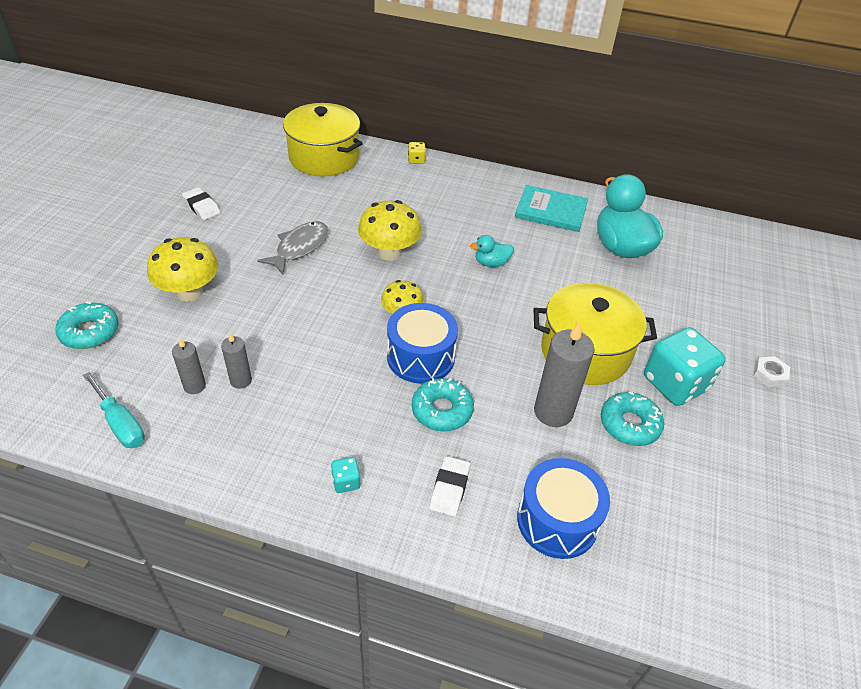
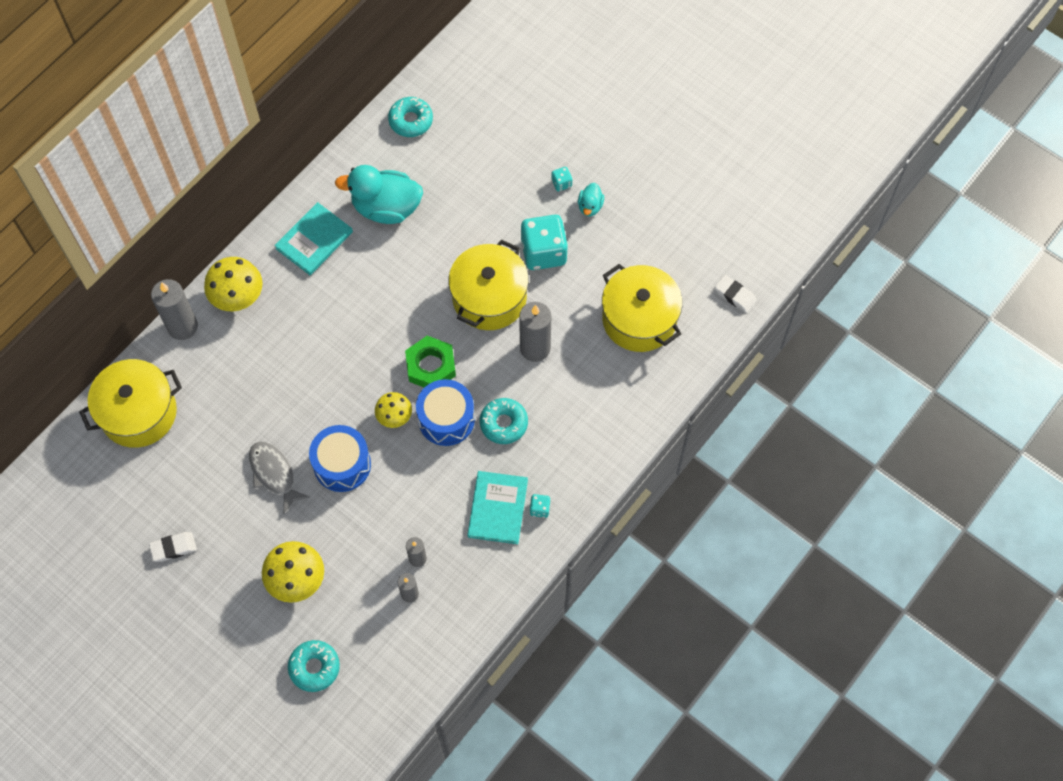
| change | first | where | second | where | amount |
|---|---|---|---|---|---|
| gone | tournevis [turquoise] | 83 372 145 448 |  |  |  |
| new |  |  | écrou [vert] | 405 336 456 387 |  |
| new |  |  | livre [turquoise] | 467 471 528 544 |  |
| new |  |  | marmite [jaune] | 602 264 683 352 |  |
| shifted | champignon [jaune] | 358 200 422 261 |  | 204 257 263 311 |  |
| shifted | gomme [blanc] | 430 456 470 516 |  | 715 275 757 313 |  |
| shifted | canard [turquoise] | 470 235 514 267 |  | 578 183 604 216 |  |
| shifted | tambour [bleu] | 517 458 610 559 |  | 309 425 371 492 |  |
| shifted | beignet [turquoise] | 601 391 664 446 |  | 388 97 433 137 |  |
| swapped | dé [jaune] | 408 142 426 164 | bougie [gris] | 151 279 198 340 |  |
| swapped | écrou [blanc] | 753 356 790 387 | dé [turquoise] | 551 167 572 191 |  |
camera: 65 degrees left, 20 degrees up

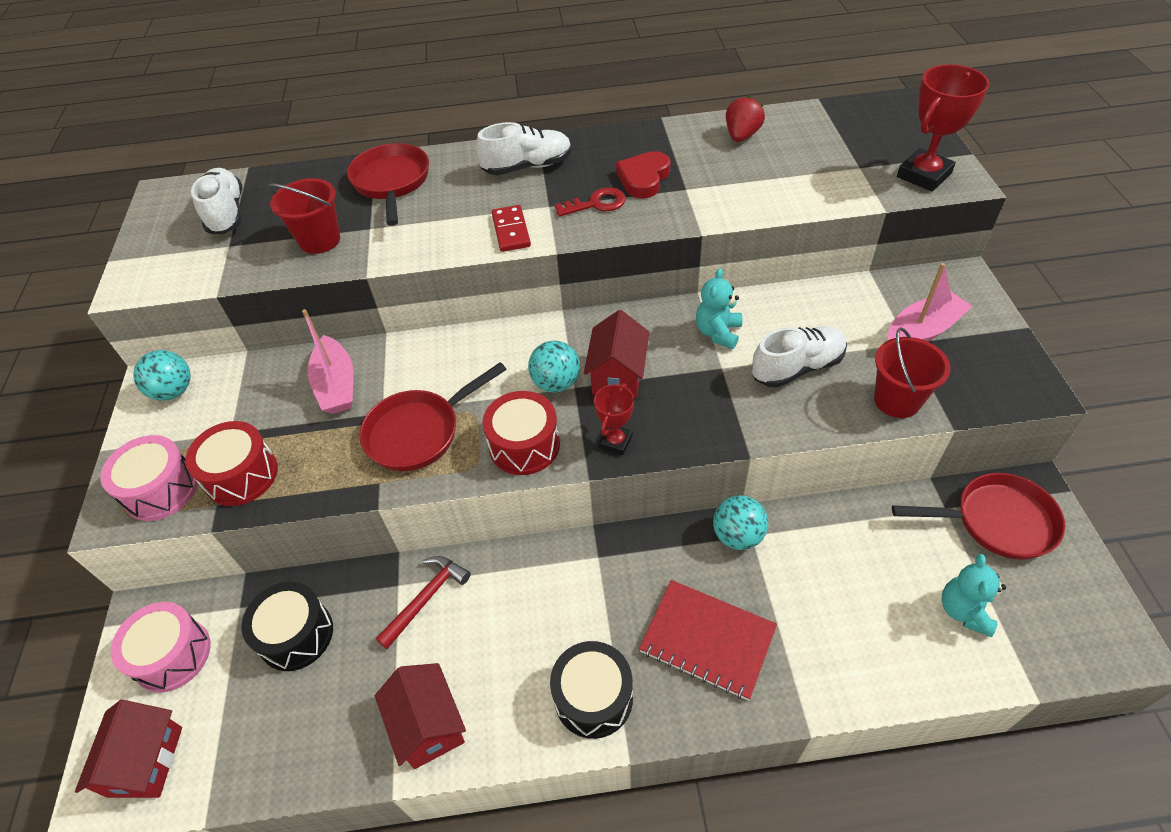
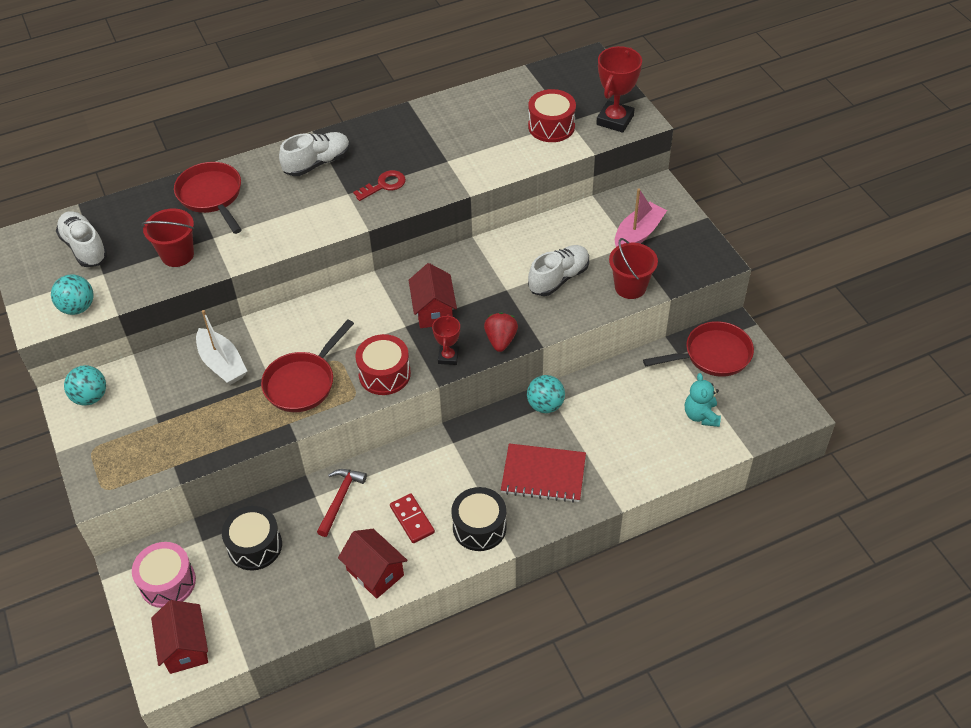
| change | first | where | second | where | amount |
|---|---|---|---|---|---|
| gone | tambour [rose] | 100 435 198 521 |  |  |  |
| gone | cœur [rouge] | 616 151 670 199 |  |  |  |
| gone | ours en peluche [turquoise] | 696 268 742 349 |  |  |  |
| shifted | tambour [rouge] | 185 421 278 506 |  | 528 89 576 142 |  |
| shifted | domino [rouge] | 492 205 531 252 |  | 390 493 435 543 |  |
| shifted | balle [turquoise] | 528 340 580 393 |  | 51 274 94 315 |  |
| shifted | fraise [rouge] | 726 96 765 142 |  | 484 313 518 352 |  |
| repainted | bateau [rose] | 302 309 353 414 | bateau [blanc] | 196 310 247 385 |  |
camera: 20 degrees left, 0 degrees up

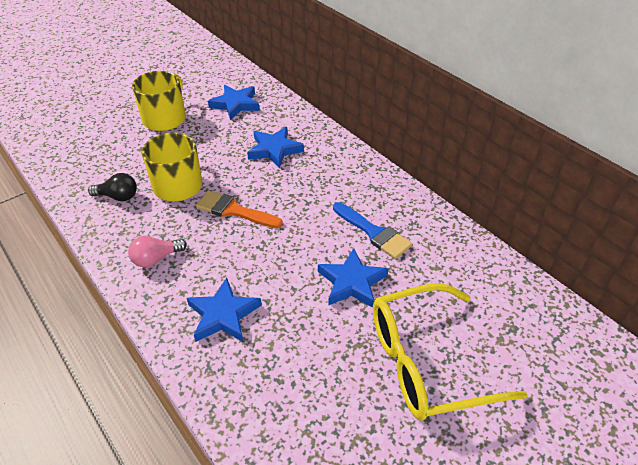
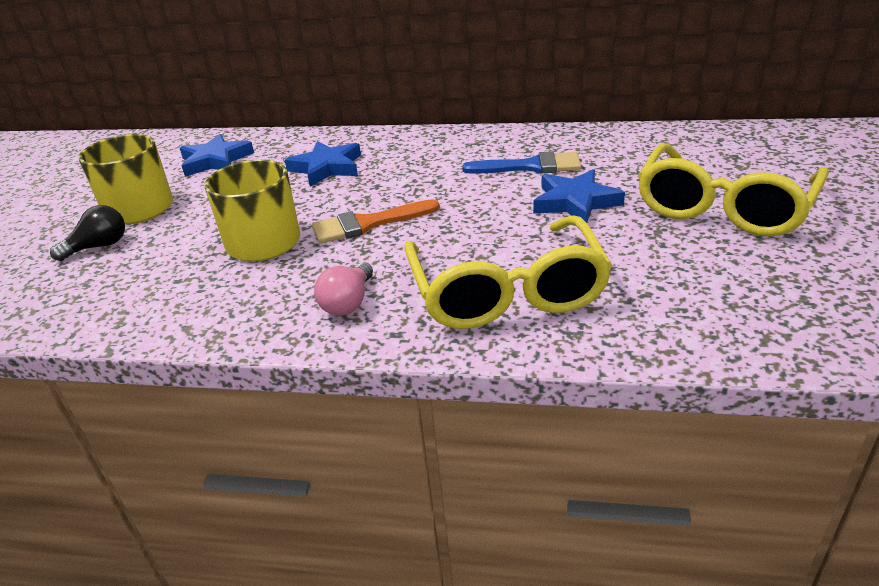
| change | first | where | second | where | amount |
|---|---|---|---|---|---|
| shifted | ampoule [noir] | 88 173 137 201 |  | 50 205 125 261 |  |
| swapped | étoile [bleu] | 187 278 262 342 | lunettes [jaune] | 404 215 612 329 |  |
camera: 40 degrees left, 10 degrees down

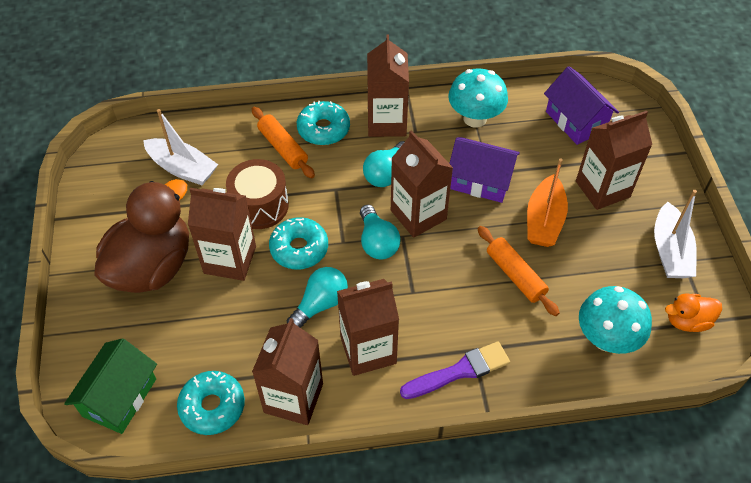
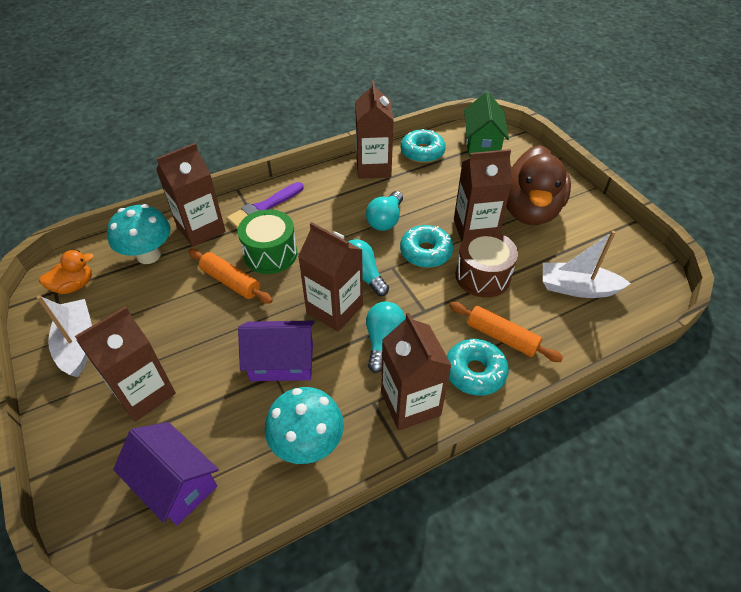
| change | first | where | second | where | amount |
|---|---|---|---|---|---|
| gone | bateau [orange] | 527 158 568 247 |  |  |  |
| new |  |  | tambour [vert] | 238 209 297 274 |  |
| shifted | brique de lait [marron] | 337 279 399 376 |  | 156 143 226 247 |  |
camera: 160 degrees right, 5 degrees down

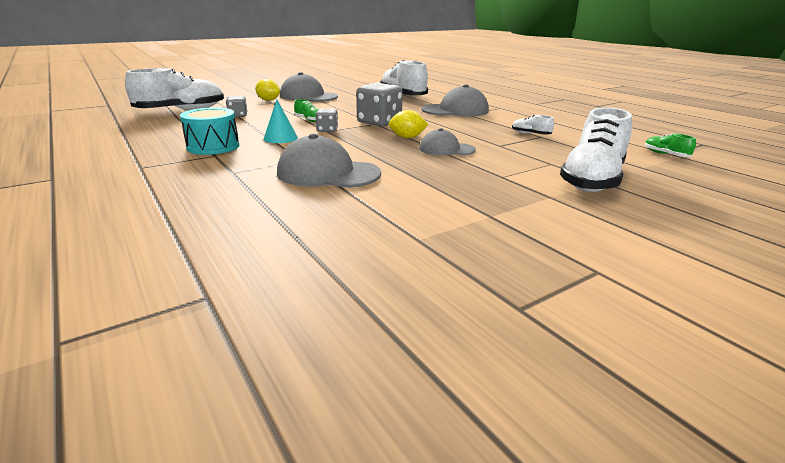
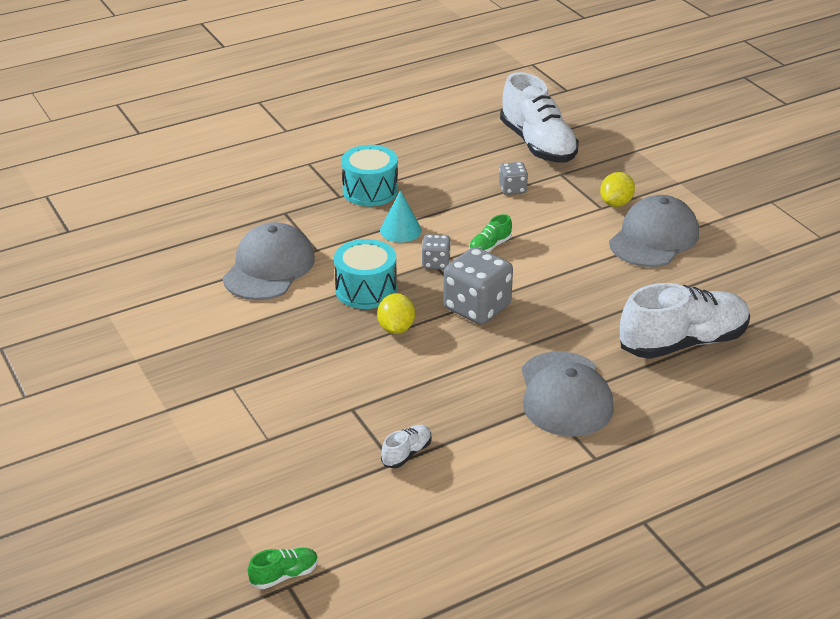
| change | first | where | second | where | amount |
|---|---|---|---|---|---|
| gone | casquette [gris] | 419 128 476 156 |  |  |  |
| gone | chaussure [blanc] | 560 107 632 192 |  |  |  |
| new |  |  | tambour [turquoise] | 334 239 397 309 |  |
camera: 95 degrees right, 10 degrees up

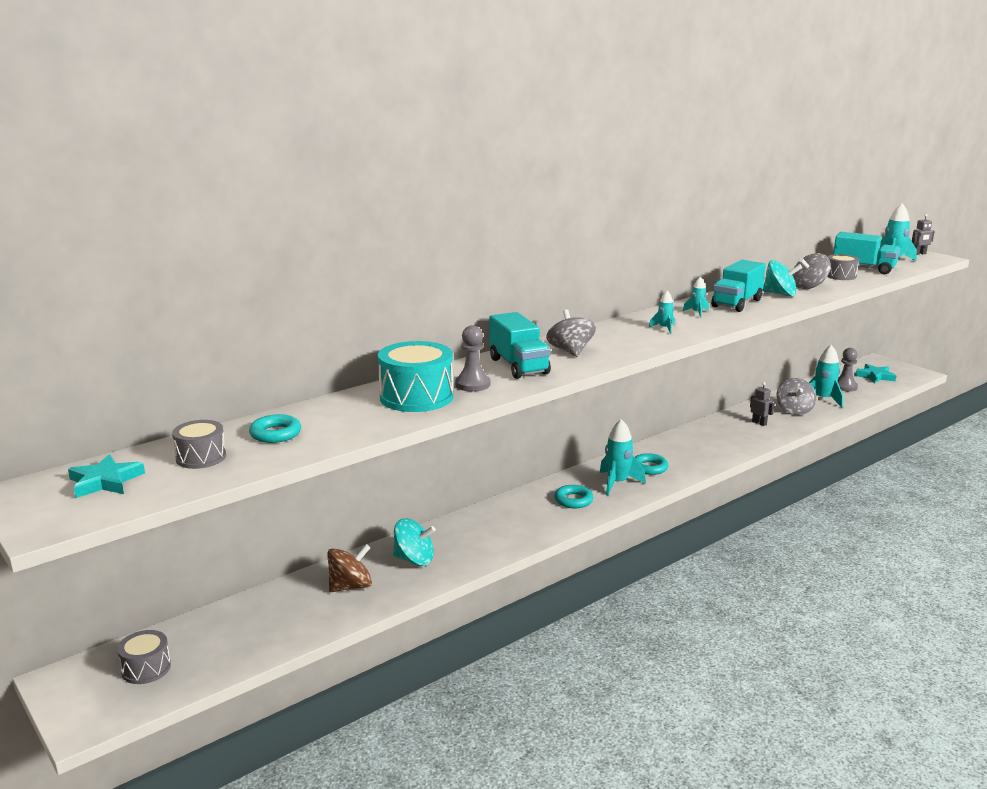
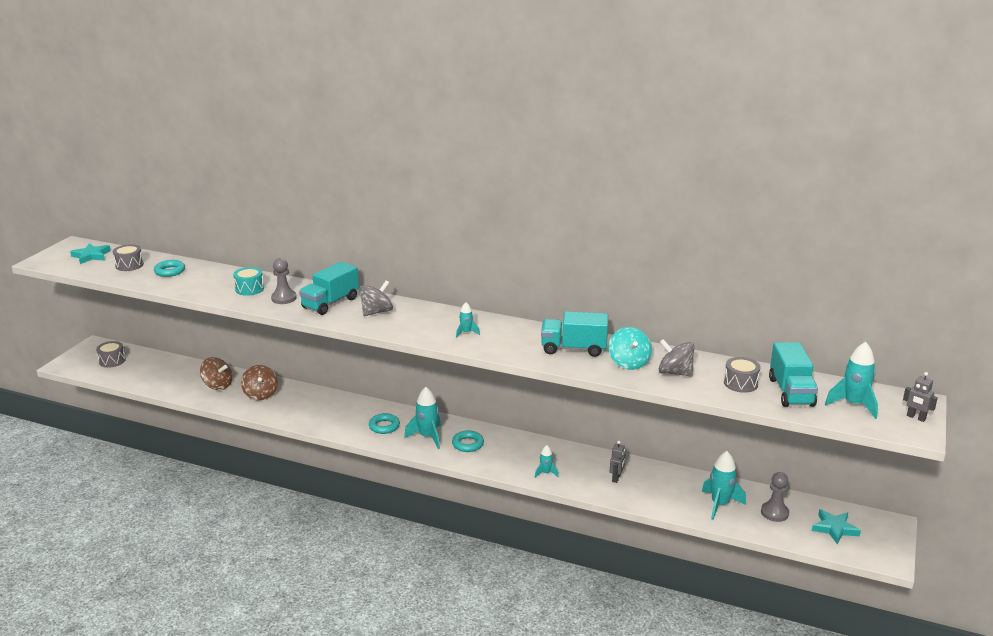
| change | first | where | second | where | amount |
|---|---|---|---|---|---|
| gone | toupie [gris] | 776 378 817 415 |  |  |  |
| shifted | fusée [turquoise] | 683 277 709 318 |  | 535 445 559 478 |  |
| repainted | toupie [turquoise] | 393 518 436 566 | toupie [marron] | 241 365 278 401 |  |
| scaled | tambour [turquoise] | 378 341 453 412 |  | 233 267 264 296 | x0.57 |
camera: 60 degrees right, 5 degrees up

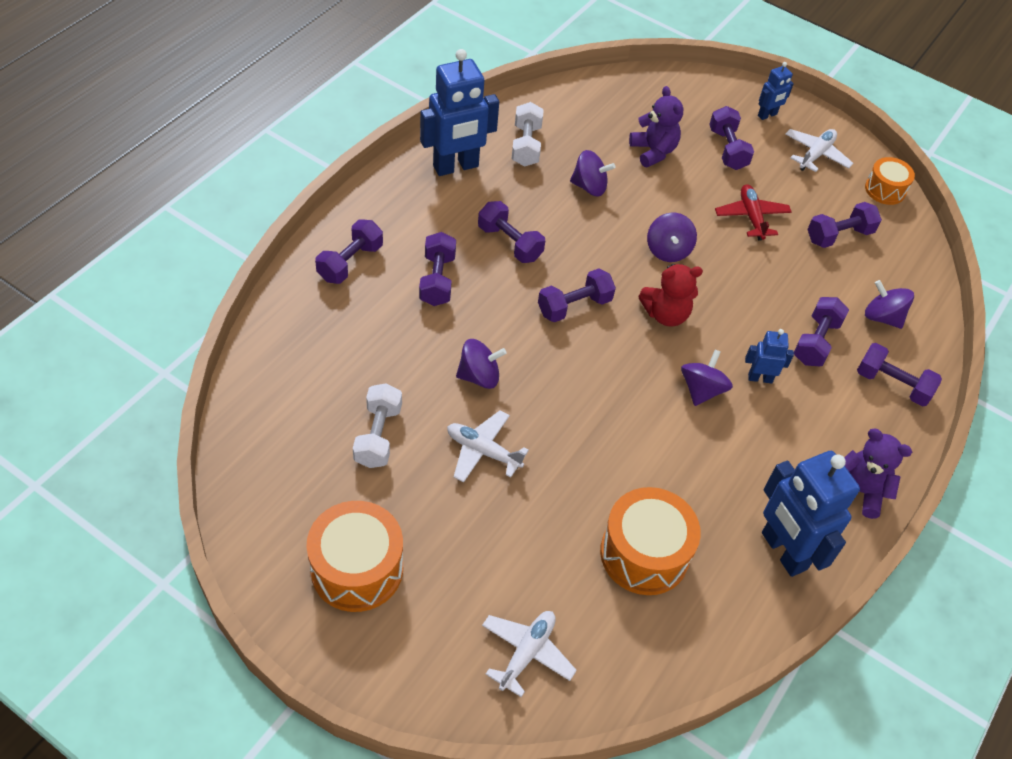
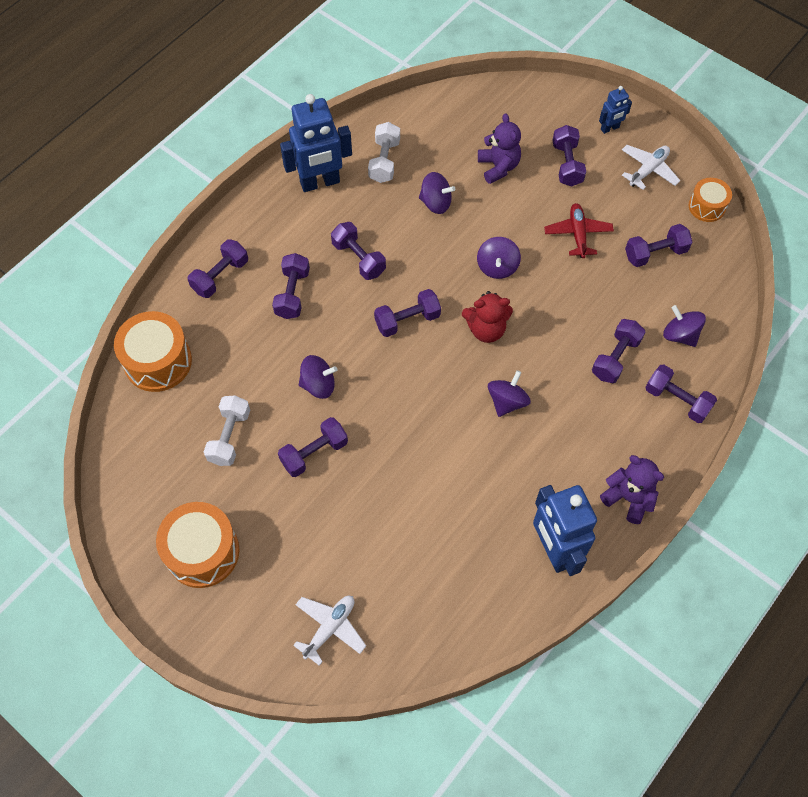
| change | first | where | second | where | amount |
|---|---|---|---|---|---|
| gone | robot [bleu] | 745 329 794 383 |  |  |  |
| shifted | tambour [orange] | 600 487 701 595 |  | 114 311 192 392 |  |
| swapped | avion [blanc] | 447 410 529 482 | haltère [violet] | 278 417 348 477 |  |
camera: 10 degrees right, 10 degrees up

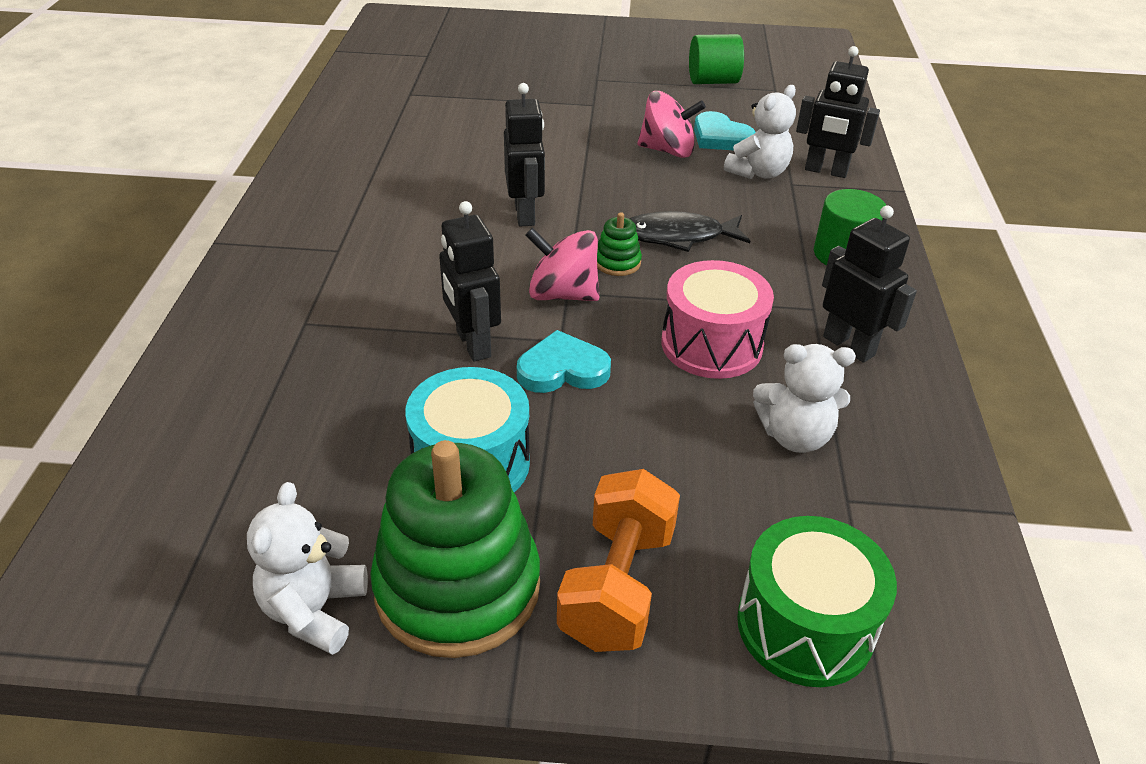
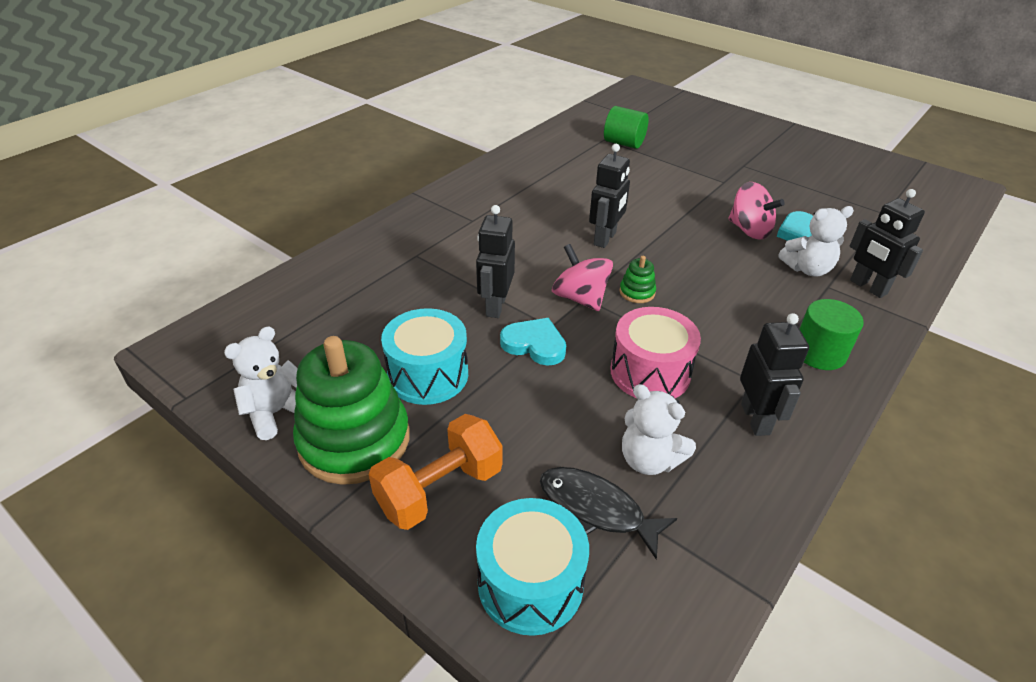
| change | first | where | second | where | amount |
|---|---|---|---|---|---|
| shifted | poisson [noir] | 629 211 750 252 |  | 540 467 677 559 |  |
| shifted | cylindre [vert] | 689 34 744 84 |  | 604 106 648 149 |  |
| repainted | tambour [vert] | 737 516 897 687 | tambour [turquoise] | 476 498 589 636 |  |
camera: 35 degrees right, 0 degrees up

